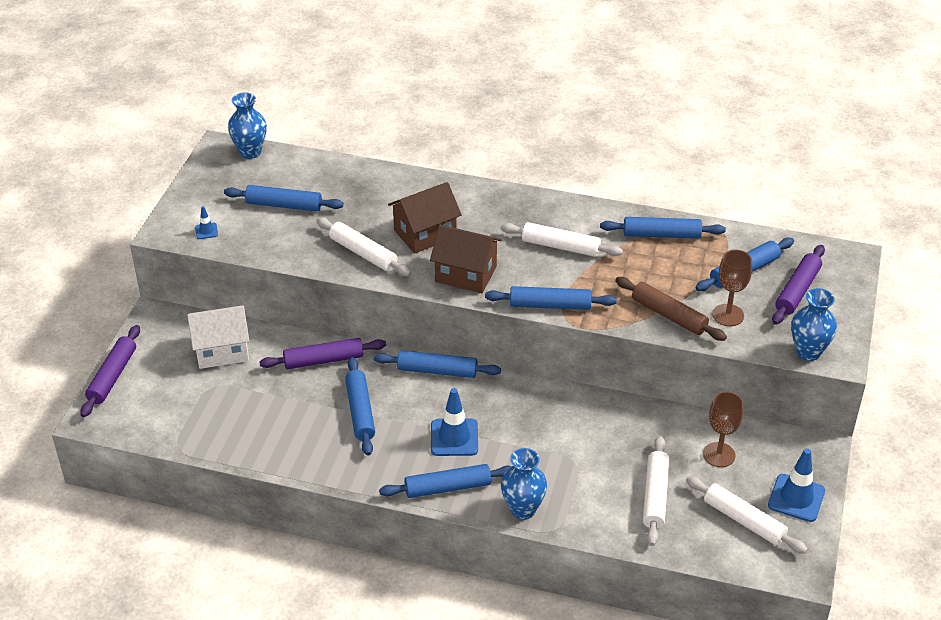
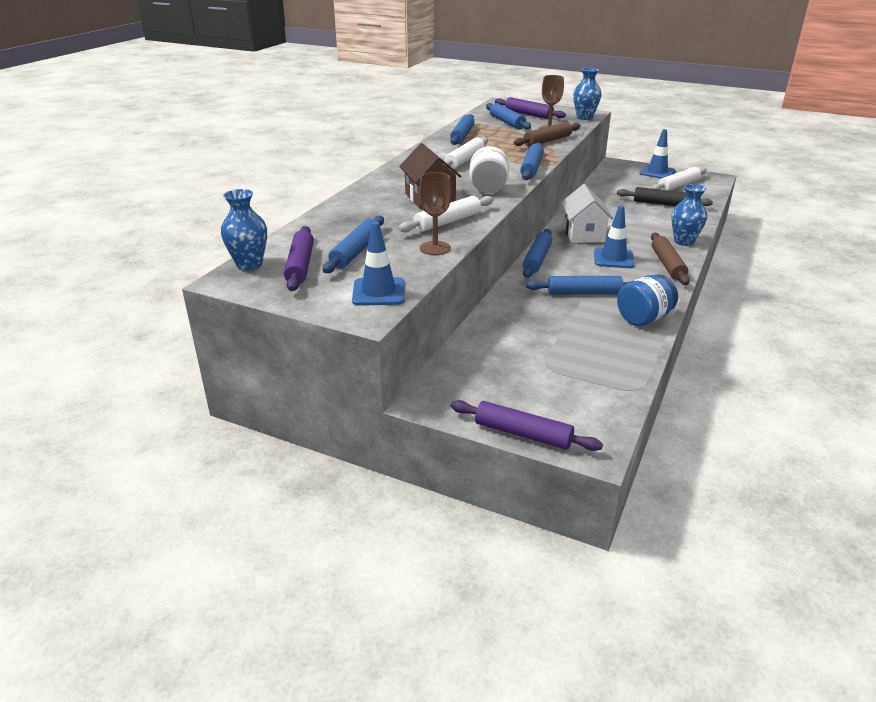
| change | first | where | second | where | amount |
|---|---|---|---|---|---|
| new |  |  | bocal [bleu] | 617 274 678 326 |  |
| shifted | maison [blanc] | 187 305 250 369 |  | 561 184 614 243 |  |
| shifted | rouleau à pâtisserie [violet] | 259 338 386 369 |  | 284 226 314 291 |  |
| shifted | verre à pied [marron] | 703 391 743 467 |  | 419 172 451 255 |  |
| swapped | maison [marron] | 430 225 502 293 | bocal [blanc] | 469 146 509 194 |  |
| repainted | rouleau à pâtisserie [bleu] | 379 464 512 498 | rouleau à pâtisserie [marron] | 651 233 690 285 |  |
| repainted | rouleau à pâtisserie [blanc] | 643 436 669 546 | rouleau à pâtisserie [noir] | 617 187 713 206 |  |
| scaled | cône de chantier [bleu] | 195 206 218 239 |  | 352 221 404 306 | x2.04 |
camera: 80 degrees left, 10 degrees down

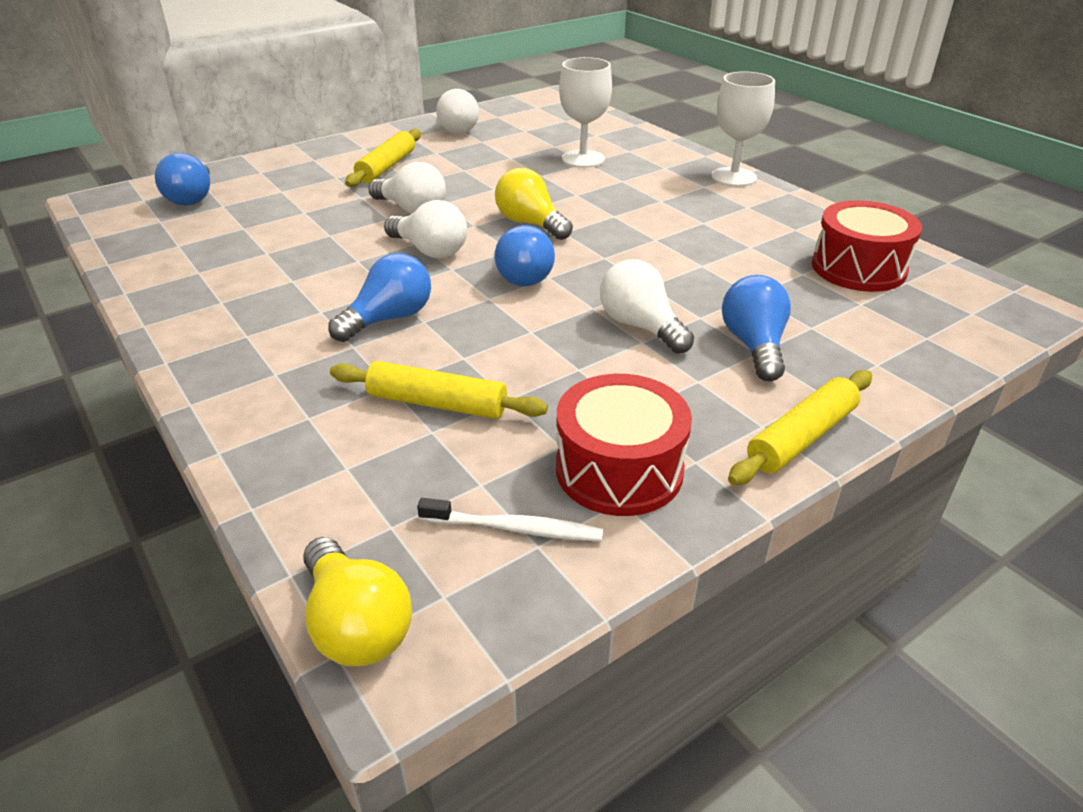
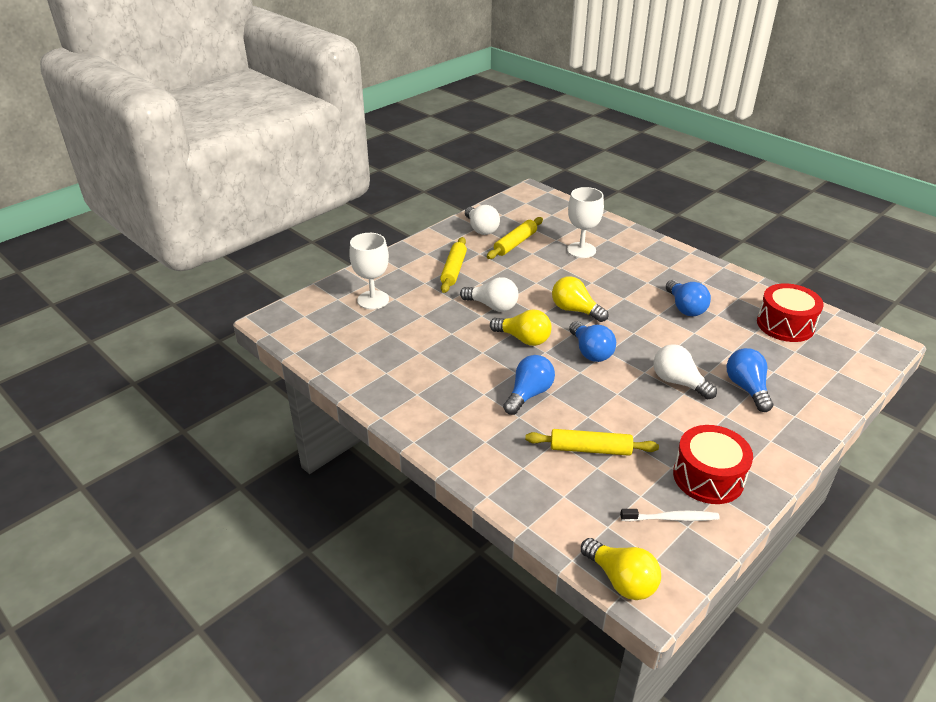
| change | first | where | second | where | amount |
|---|---|---|---|---|---|
| shifted | ampoule [bleu] | 155 153 210 206 |  | 666 280 711 316 |  |
| shifted | verre à pied [blanc] | 711 72 775 187 |  | 349 233 389 309 |  |
| shifted | rouleau à pâtisserie [jaune] | 728 370 872 485 |  | 487 217 543 259 |  |
| repainted | ampoule [blanc] | 384 200 467 258 | ampoule [jaune] | 490 309 551 346 |  |
camera: 10 degrees left, 0 degrees up

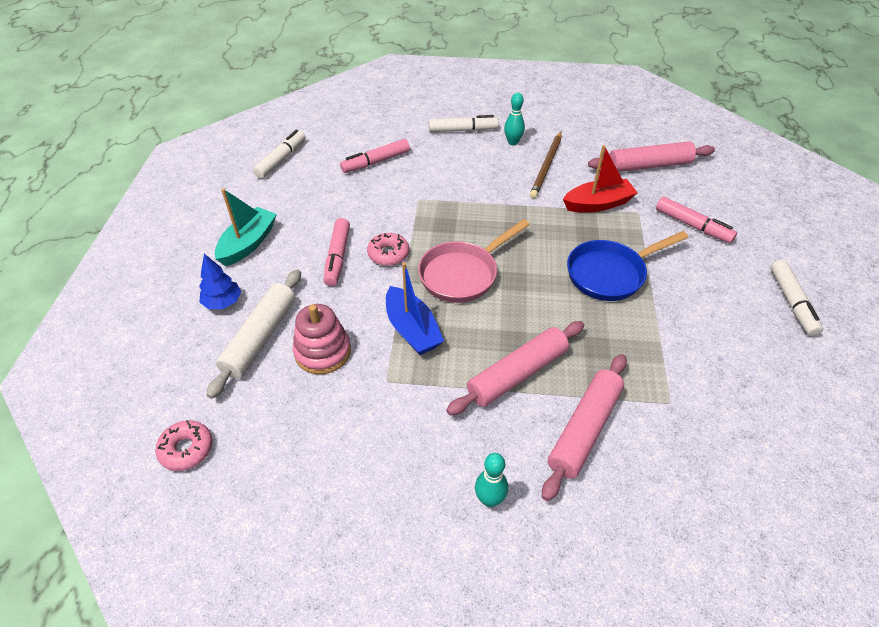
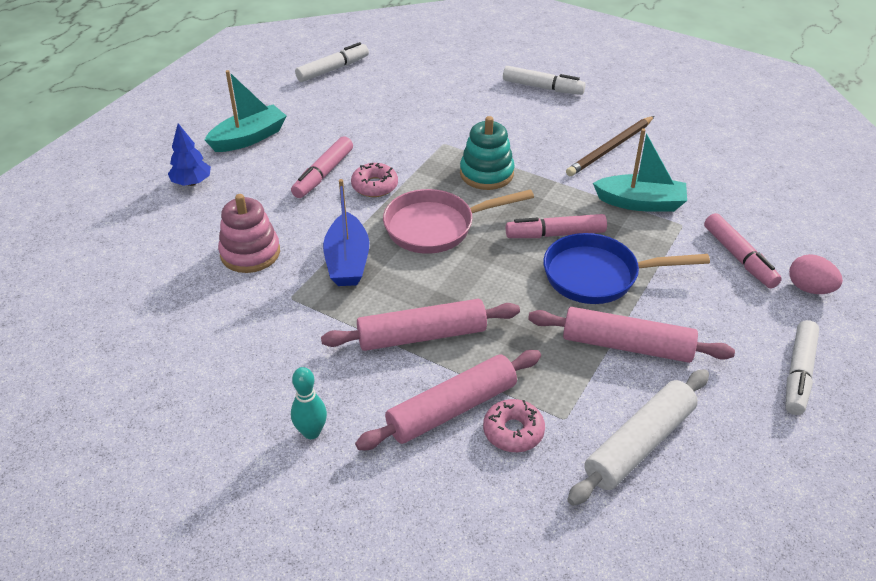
| change | first | where | second | where | amount |
|---|---|---|---|---|---|
| gone | quille [turquoise] | 504 92 525 145 |  |  |  |
| new |  |  | jouet à empiler [turquoise] | 460 116 515 190 |  |
| new |  |  | œuf [rose] | 789 254 843 294 |  |
| shifted | beignet [rose] | 155 420 213 471 |  | 483 399 545 452 |  |
| shifted | rouleau à pâtisserie [blanc] | 206 270 301 399 |  | 567 369 709 506 |  |
| shifted | feutre [rose] | 340 139 410 173 |  | 506 214 607 238 |  |
| shifted | rouleau à pâtisserie [rose] | 588 141 715 172 |  | 528 307 735 363 |  |
| repainted | bateau [rouge] | 563 145 638 213 | bateau [turquoise] | 593 128 687 212 |  |
camera: 25 degrees right, 5 degrees down

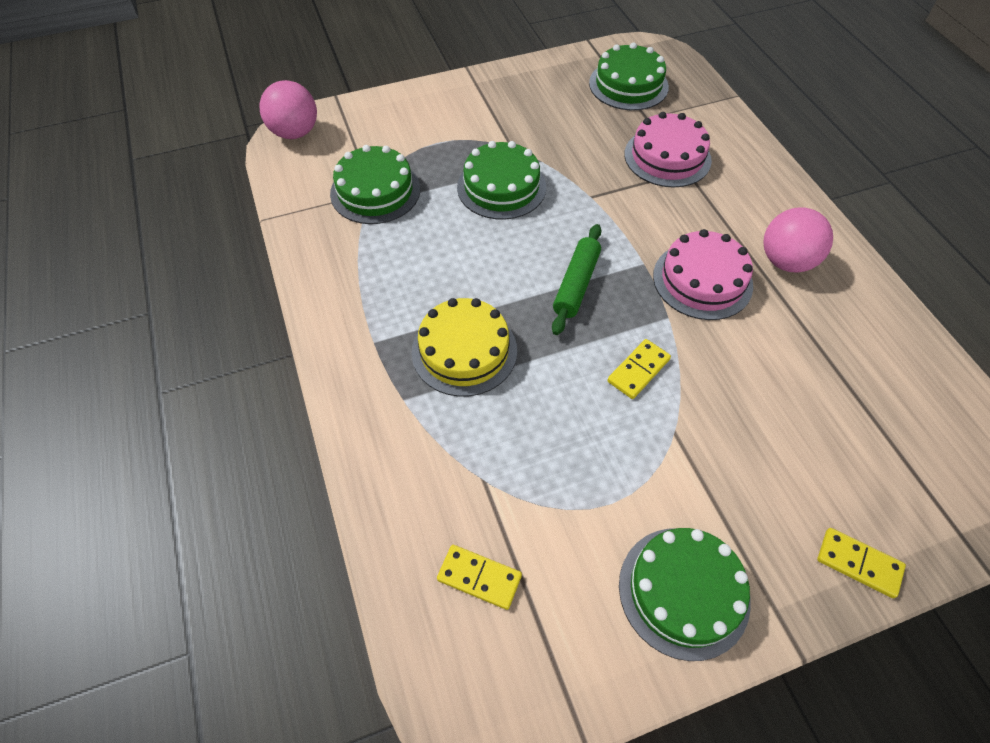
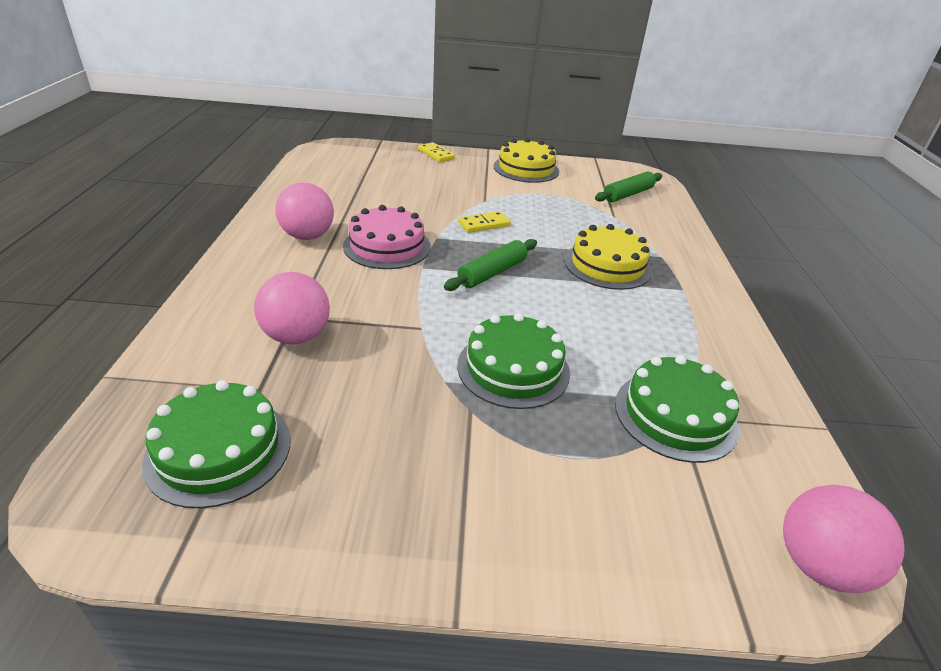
| change | first | where | second | where | amount |
|---|---|---|---|---|---|
| swapped | domino [jaune] | 437 545 522 610 | rouleau à pâtisserie [vert] | 595 172 662 202 |  |
| swapped | gâteau [rose] | 624 112 712 187 | balle [rose] | 254 272 330 344 |  |
| repainted | gâteau [vert] | 619 528 751 661 | gâteau [jaune] | 494 138 559 183 |  |
camera: 160 degrees left, 20 degrees down

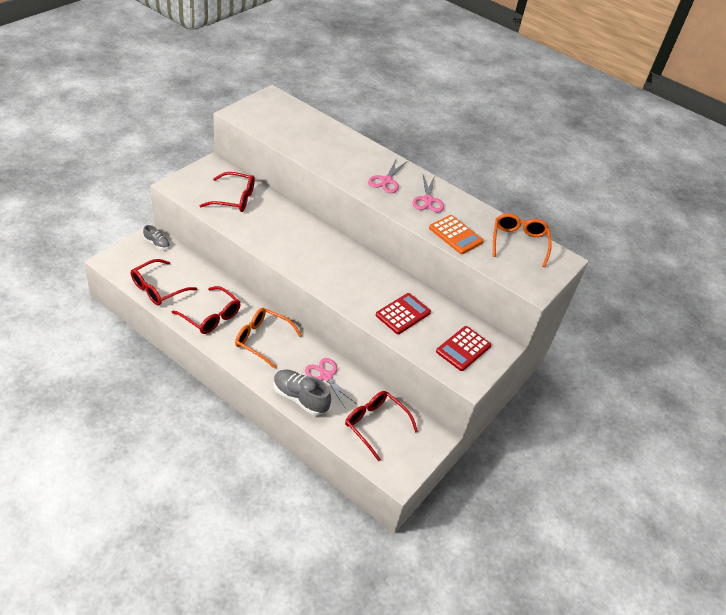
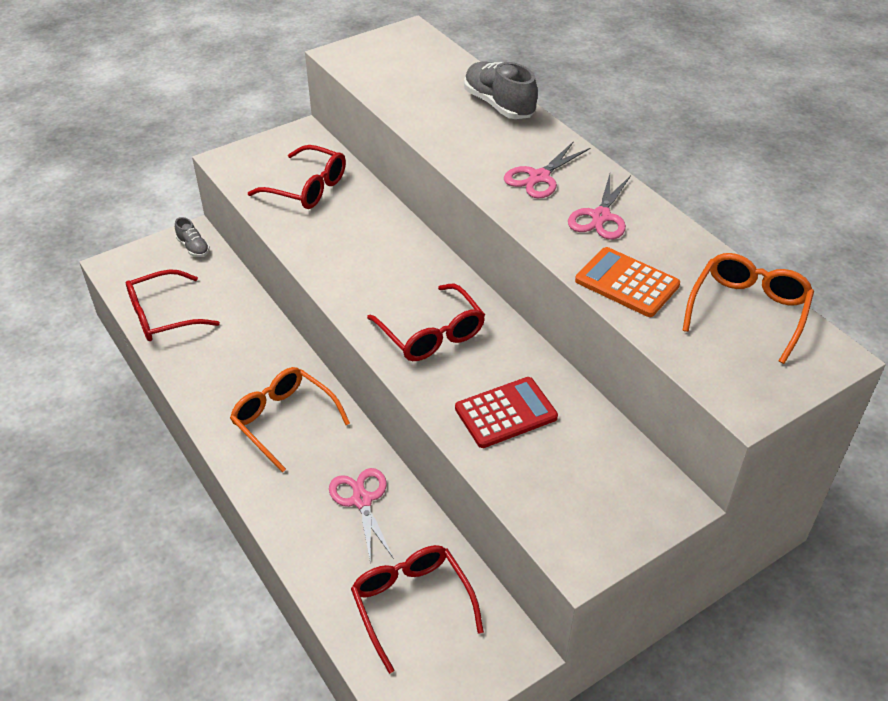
| change | first | where | second | where | amount |
|---|---|---|---|---|---|
| gone | calculatrice [rouge] | 436 326 491 371 |  |  |  |
| shifted | lunettes [rouge] | 172 286 241 334 |  | 367 284 485 361 |  |
| shifted | chaussure [gris] | 274 370 331 415 |  | 464 61 538 119 |  |
| rotated | calculatrice [orange] | 429 215 484 254 |  | 575 247 680 317 | 150 degrees clockwise |
camera: 25 degrees right, 0 degrees up

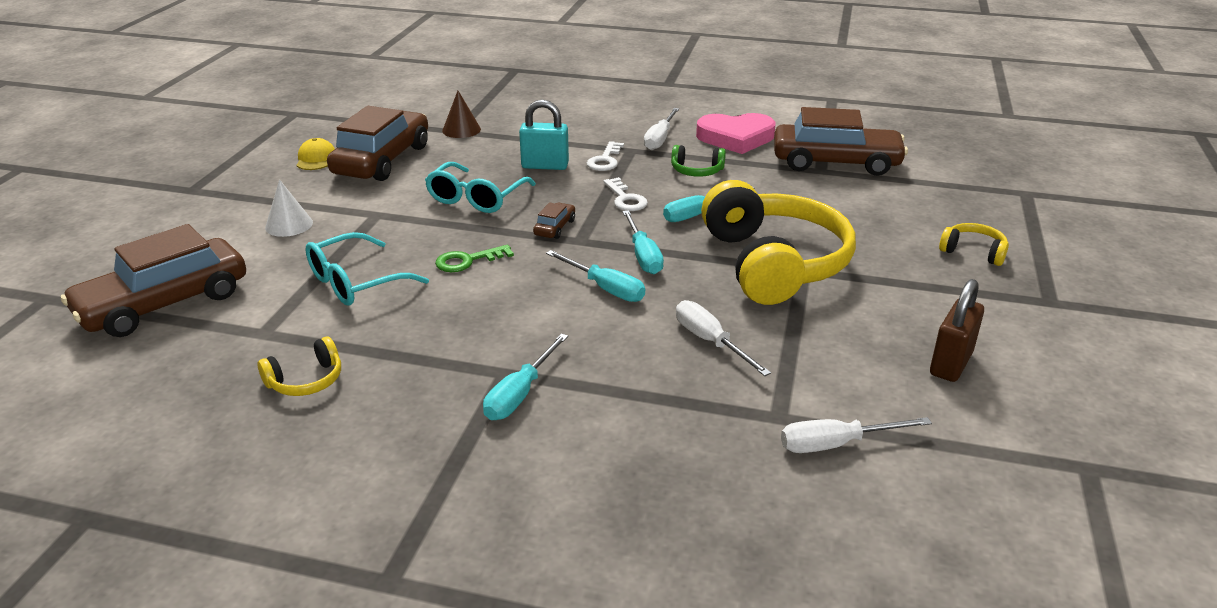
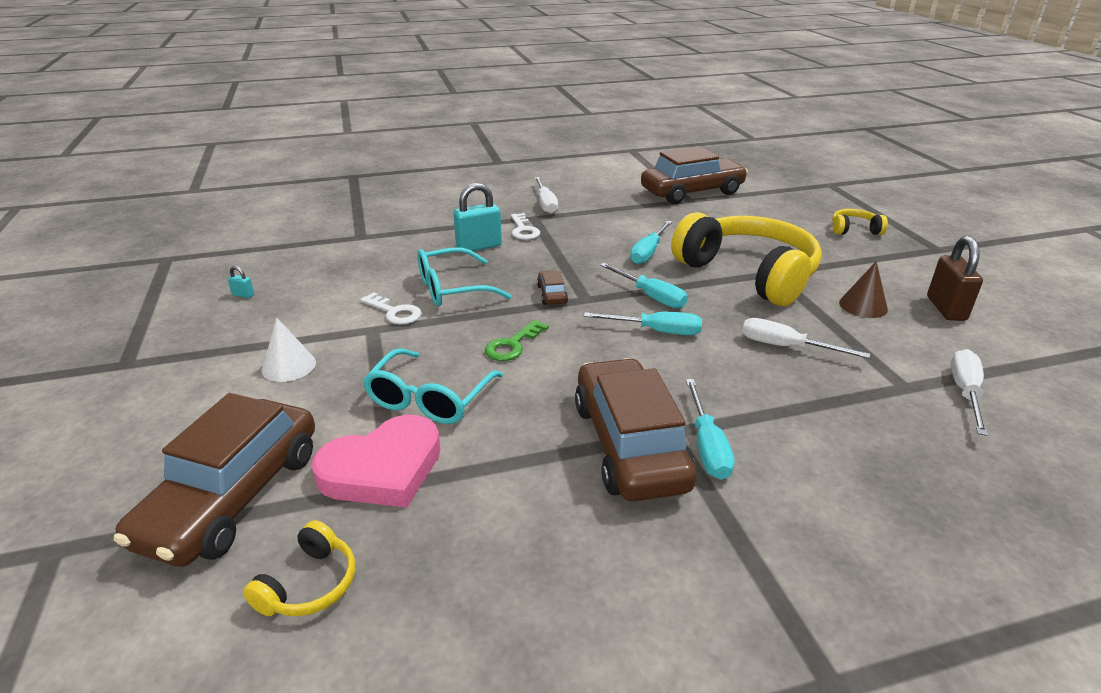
| change | first | where | second | where | amount |
|---|---|---|---|---|---|
| gone | casque audio [vert] | 671 145 726 177 |  |  |  |
| shifted | casque audio [jaune] | 258 337 341 396 |  | 243 520 355 616 |  |
| shifted | voiture [marron] | 327 106 428 181 |  | 575 358 697 502 |  |
| shifted | cône [marron] | 442 91 481 138 |  | 839 261 888 318 |  |
| shifted | clé [blanc] | 603 177 648 211 |  | 360 292 422 325 |  |
| shifted | cœur [rose] | 696 113 776 154 |  | 312 415 441 508 |  |
| swapped | casquette [jaune] | 297 138 335 170 | cadenas [turquoise] | 228 266 254 298 |  |
| rotated | lunettes [turquoise] | 425 162 536 213 |  | 417 247 511 307 | 75 degrees clockwise |
| rotated | tournevis [blanc] | 781 417 932 453 |  | 951 349 988 436 | 150 degrees clockwise |
camera: 30 degrees left, 0 degrees up

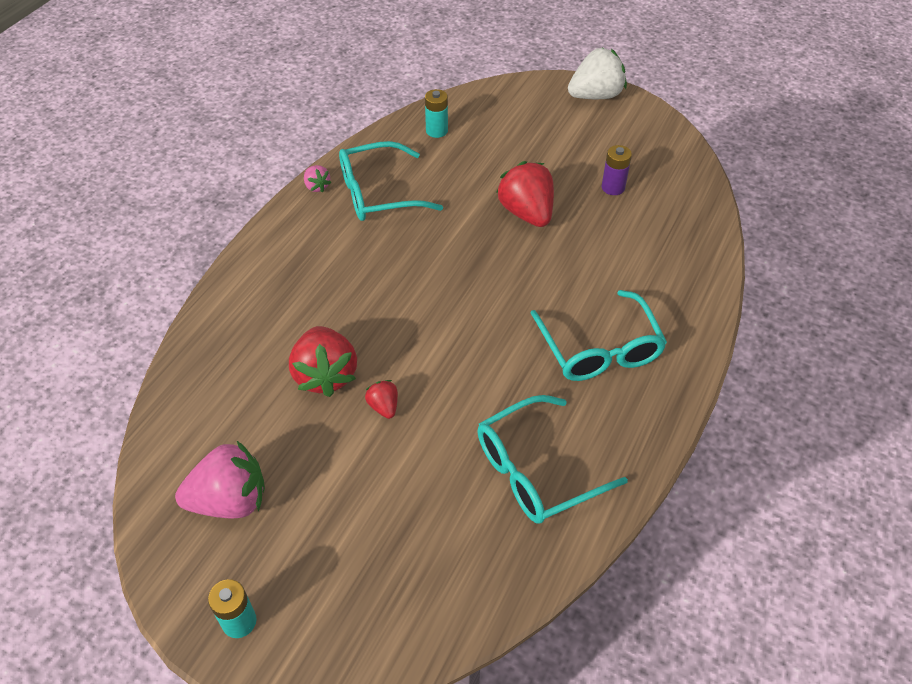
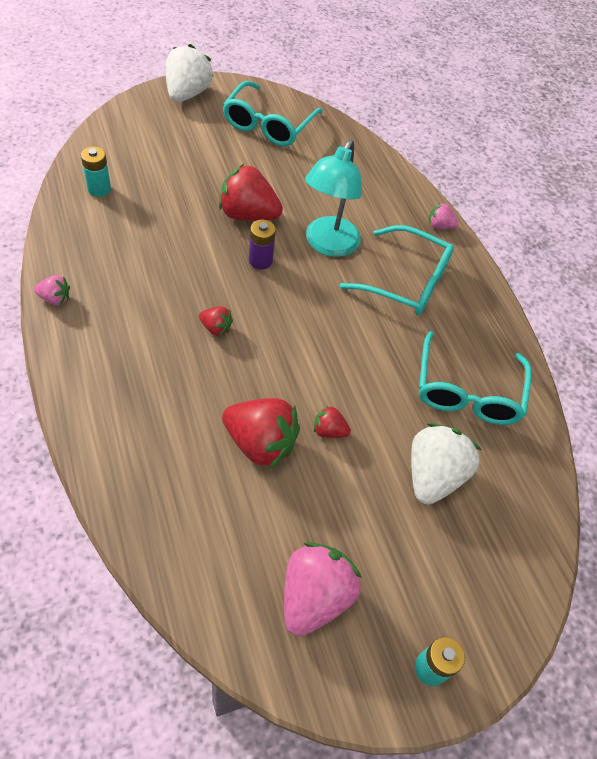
| change | first | where | second | where | amount |
|---|---|---|---|---|---|
| new |  |  | fraise [rouge] | 199 306 233 336 |  |
| new |  |  | lampe [turquoise] | 305 140 362 257 |  |
| new |  |  | fraise [blanc] | 411 423 482 505 |  |
| new |  |  | fraise [rose] | 429 202 459 229 |  |
| shifted | lunettes [turquoise] | 339 141 443 221 |  | 223 81 323 146 |  |
| shifted | pile [violet] | 602 145 632 195 |  | 249 220 276 270 |  |
camera: 55 degrees left, 5 degrees up

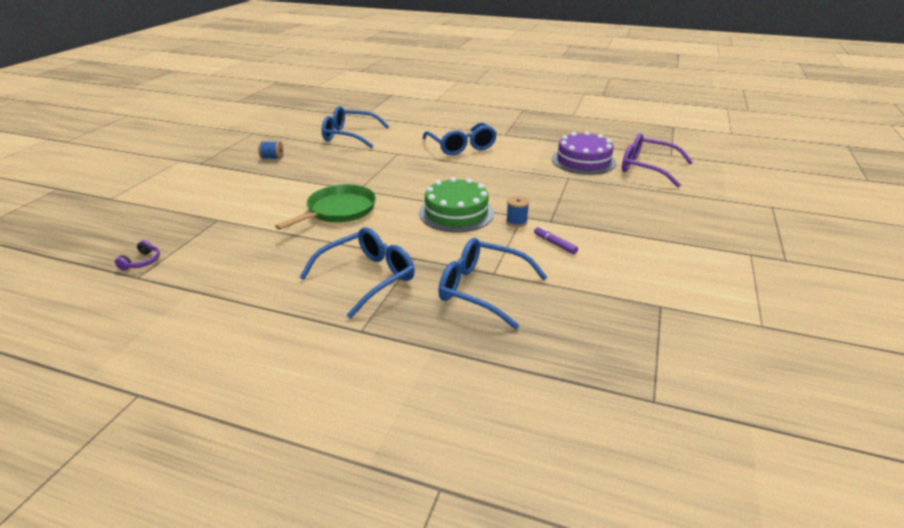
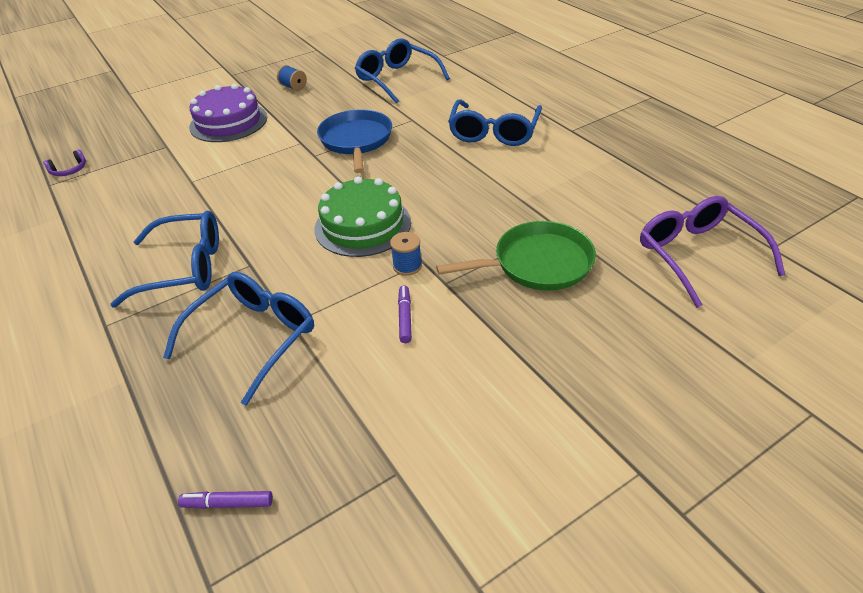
| change | first | where | second | where | amount |
|---|---|---|---|---|---|
| new |  |  | feutre [violet] | 178 491 273 509 |  |
| new |  |  | poêle [bleu] | 317 109 392 173 |  |
| shifted | poêle [vert] | 275 184 376 230 |  | 436 221 596 291 |  |
| shifted | gâteau [violet] | 552 131 616 175 |  | 189 84 267 142 |  |
| rotated | lunettes [bleu] | 438 238 548 329 |  | 163 272 314 406 | 60 degrees clockwise |
camera: 40 degrees right, 10 degrees up

